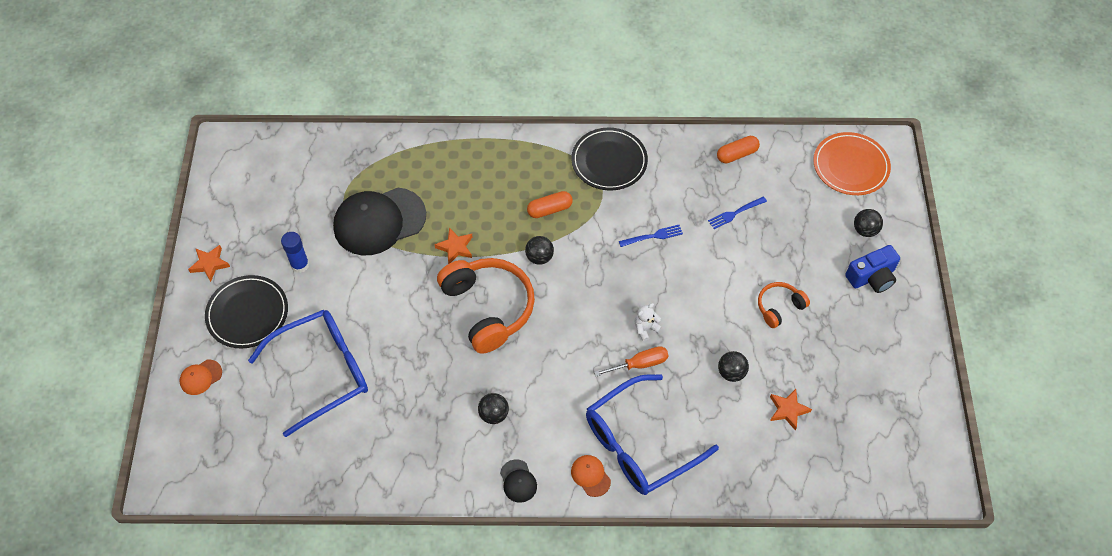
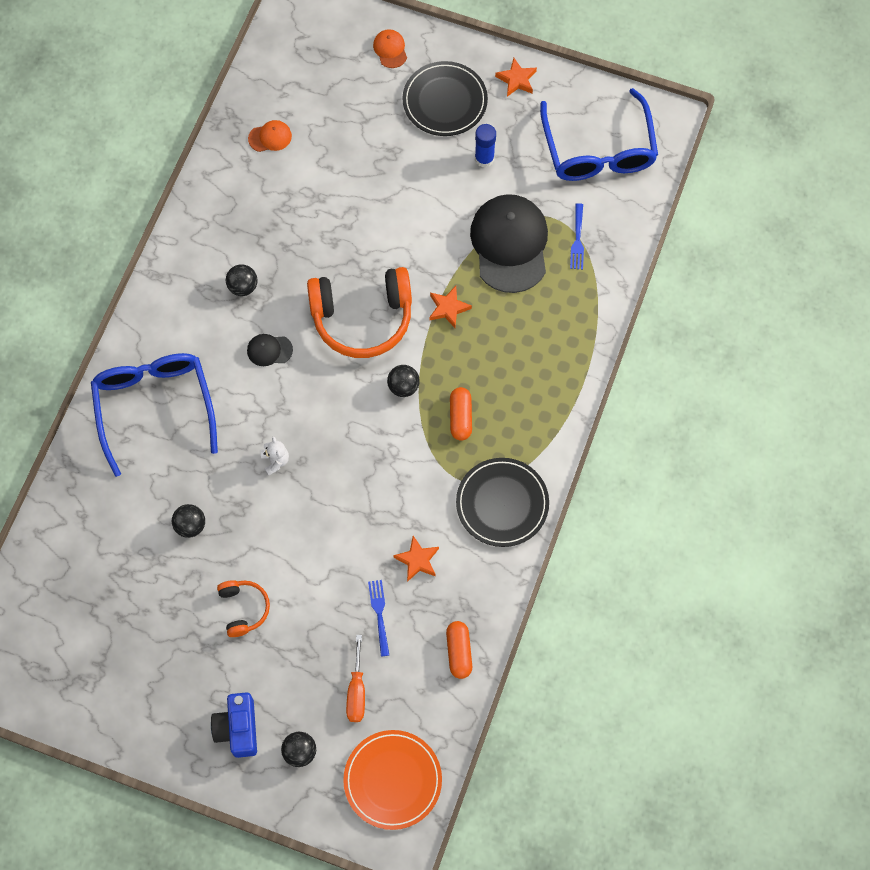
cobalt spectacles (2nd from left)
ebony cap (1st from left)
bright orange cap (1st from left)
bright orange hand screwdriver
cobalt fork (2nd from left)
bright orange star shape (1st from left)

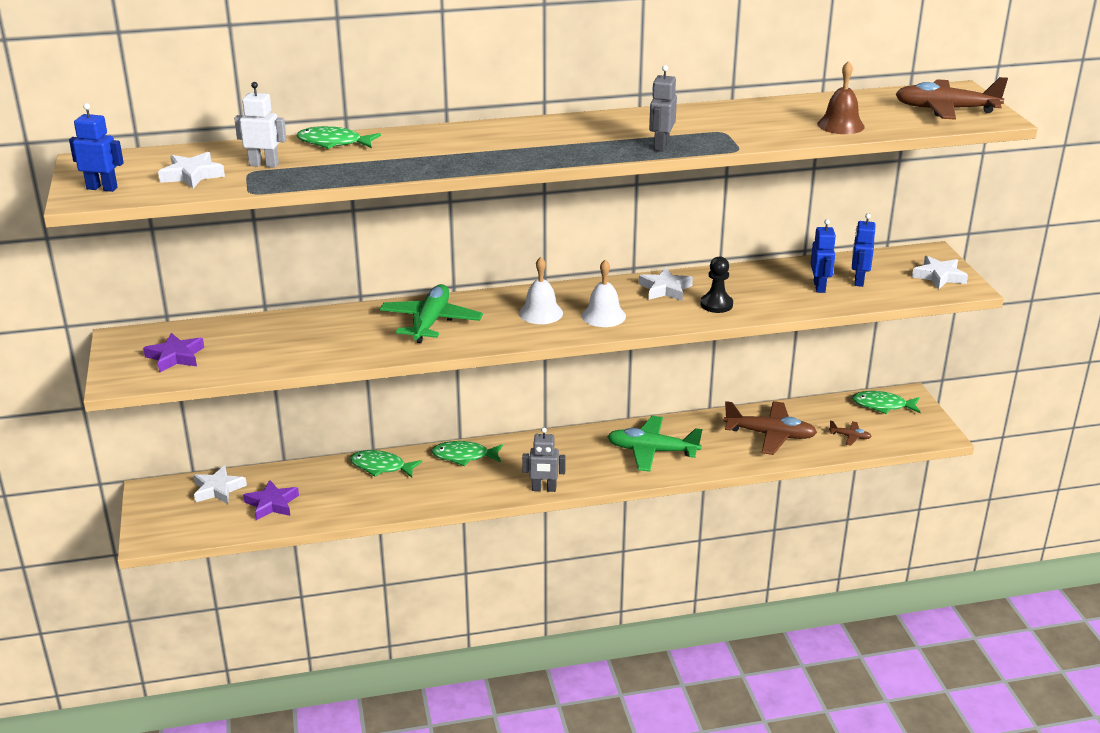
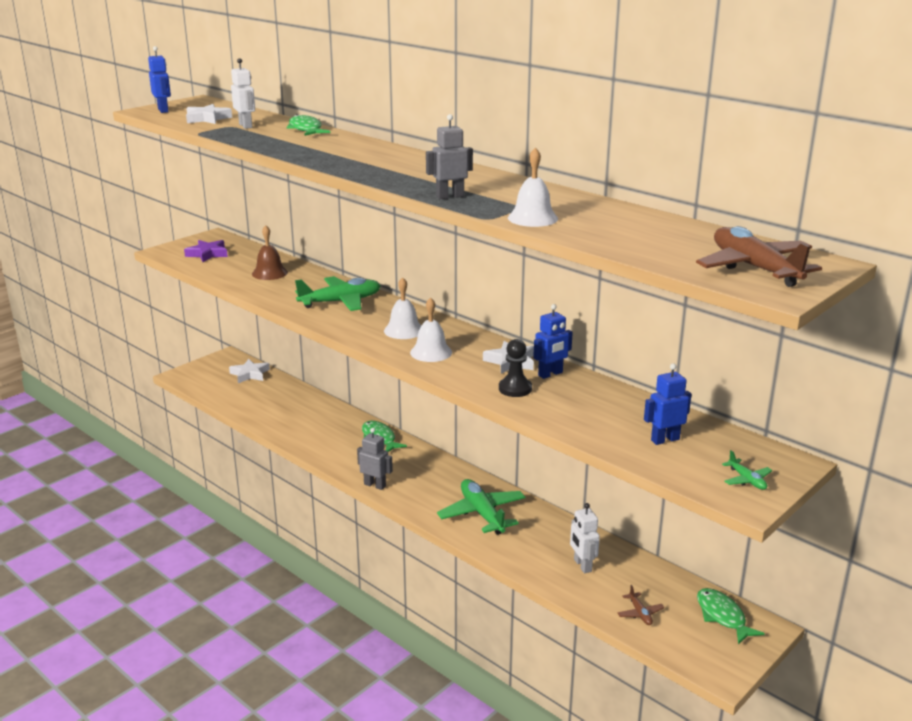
violet star shape (2nd from left in the first image)
leaf-green toy fish (2nd from left in the first image)
grey toy robot (1st from left)
pure white toy robot (2nd from left)
cobalt toy robot (2nd from left)
brown bell
leaf-green aeroplane (3rd from left)
pure white bell (3rd from left)

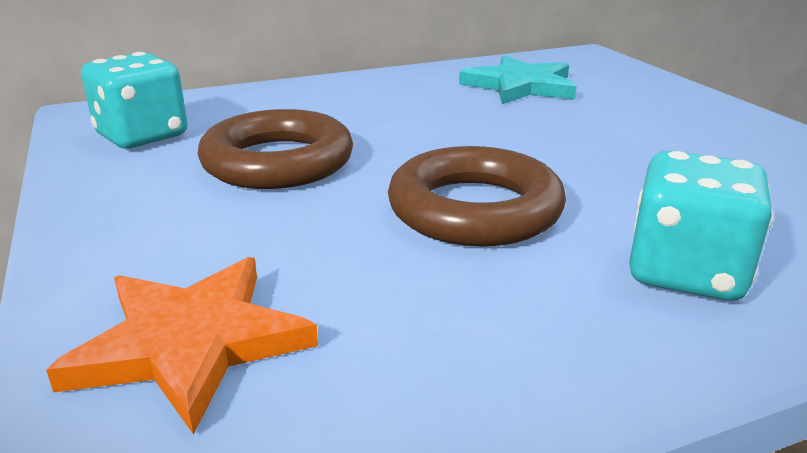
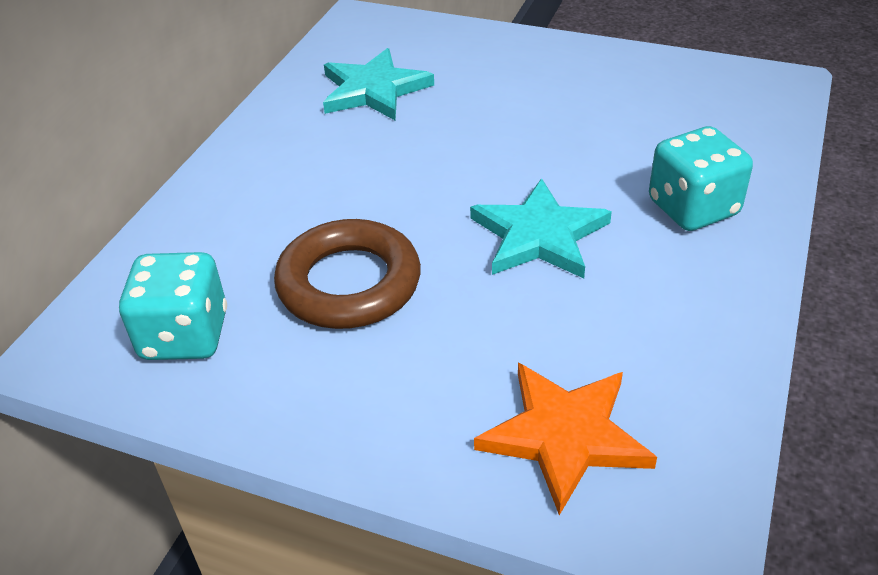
aqua star shape (2nd from left)

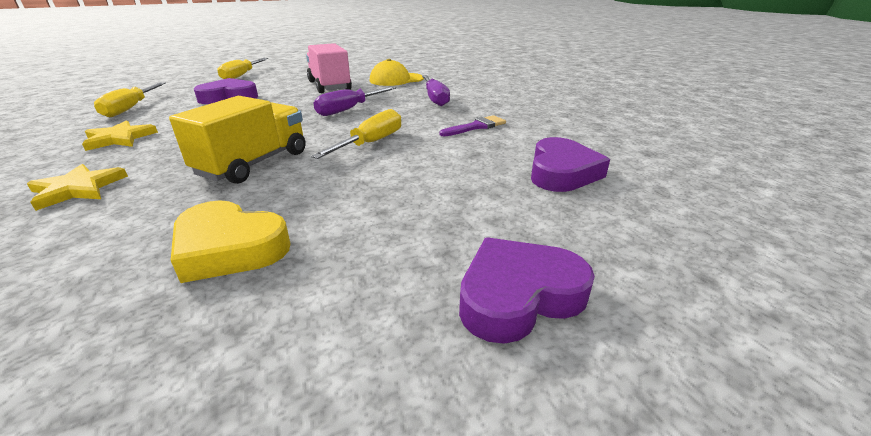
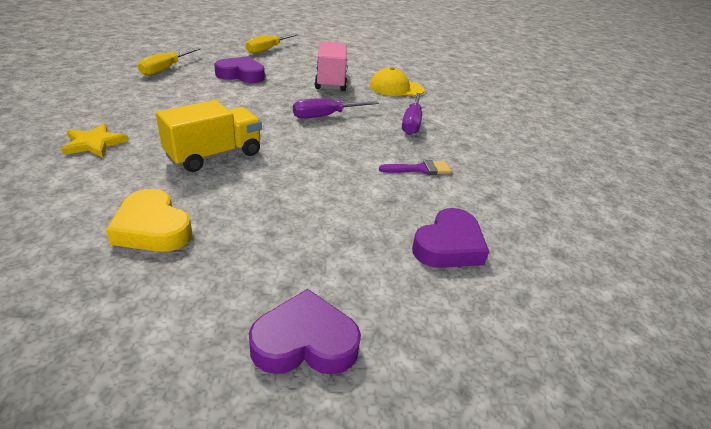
yellow star shape (2nd from left in the first image)
yellow hand screwdriver (3rd from left in the first image)

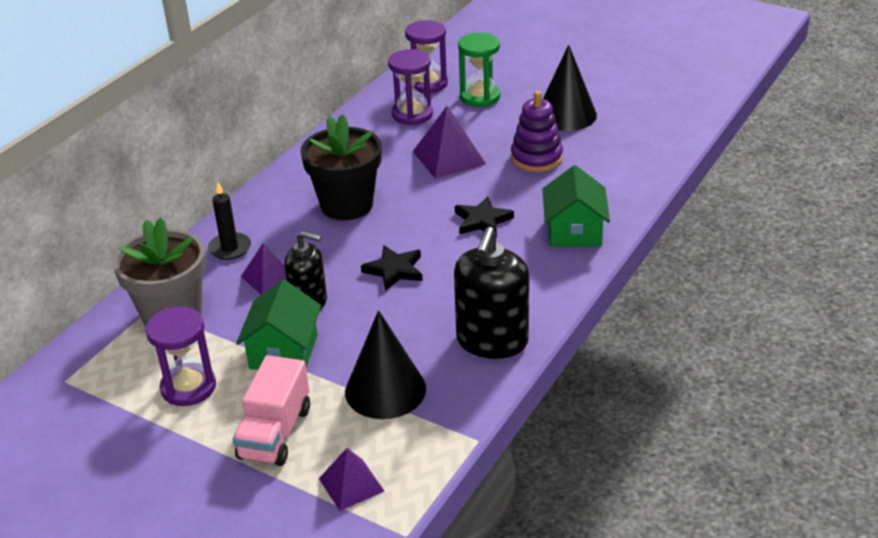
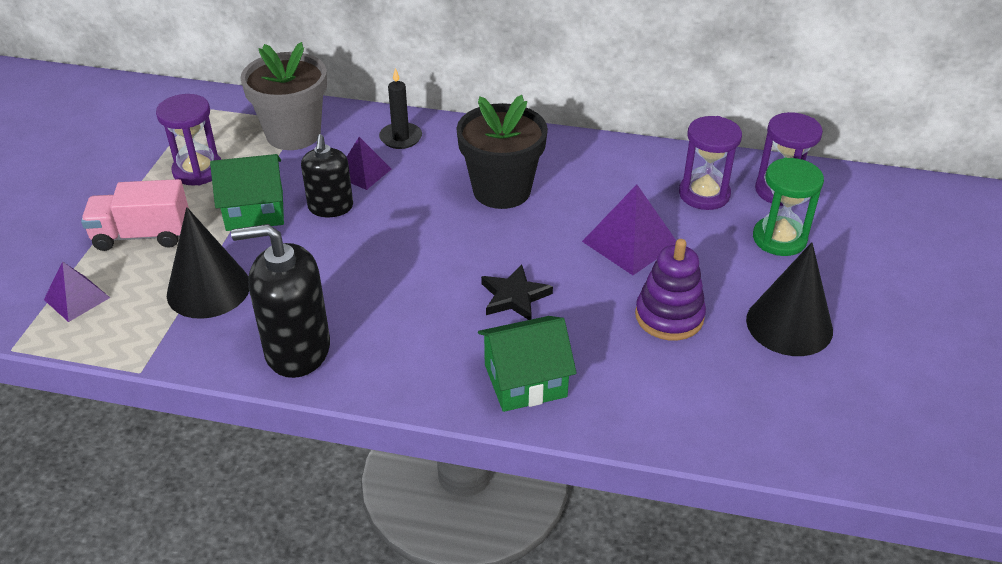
ebony star shape (1st from left in the first image)

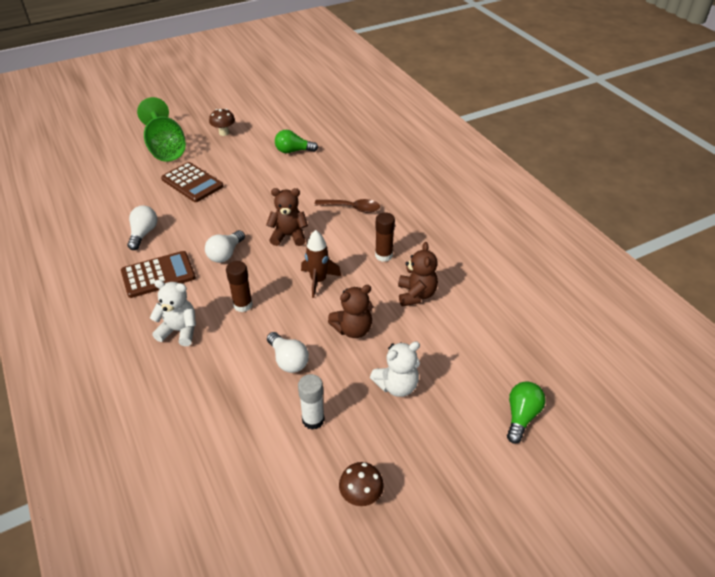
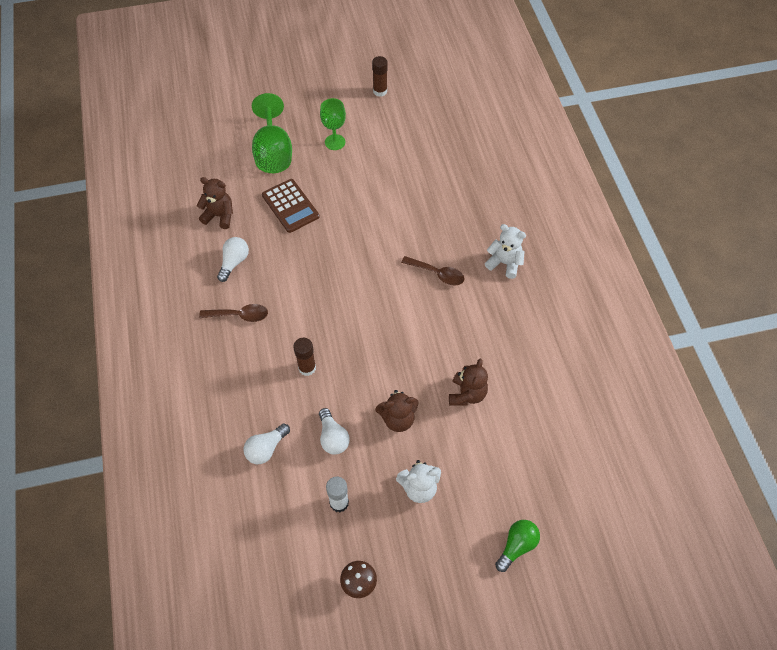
brown spoon (1st from left)
pure white teddy bear (2nd from left)
pure white light bulb (2nd from left)
leaf-green wine glass (2nd from left)
brown teddy bear (1st from left)
leaf-green light bulb (1st from left in the first image)
brown toy rocket
brown glue (2nd from left)

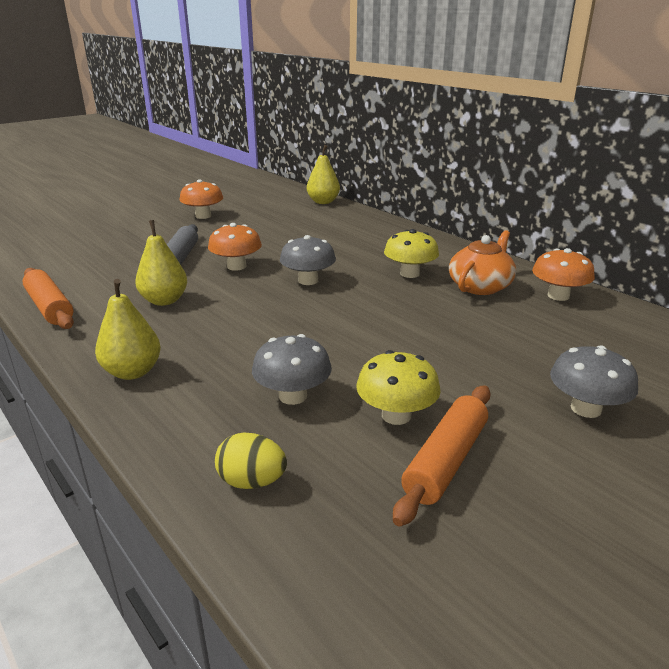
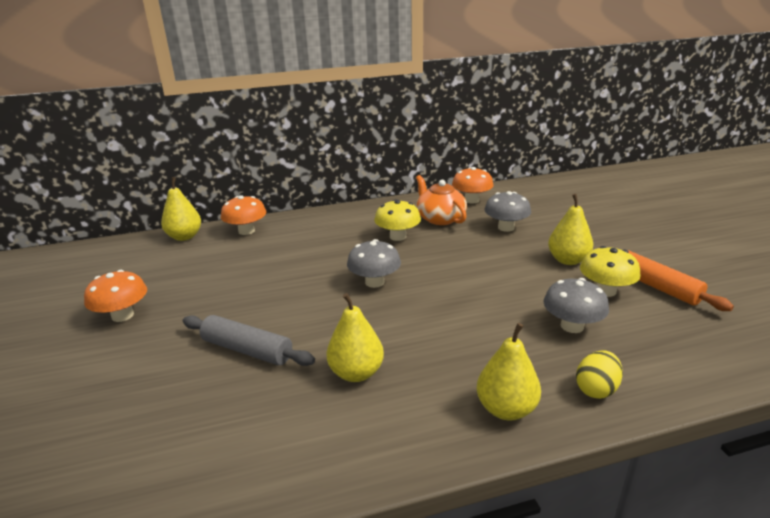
bright orange rolling pin (1st from left in the first image)
bright orange fungus (2nd from left)
yellow egg
grey fungus (2nd from left)
yellow pear (4th from left)

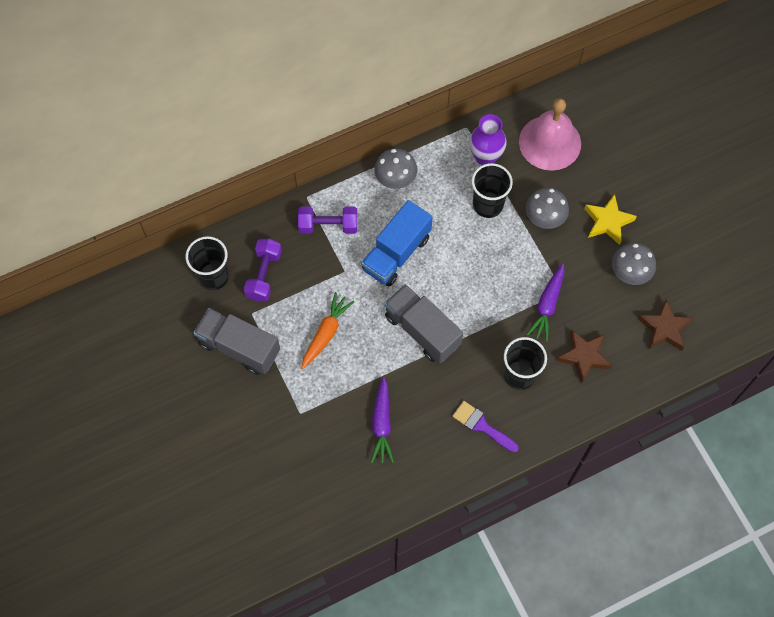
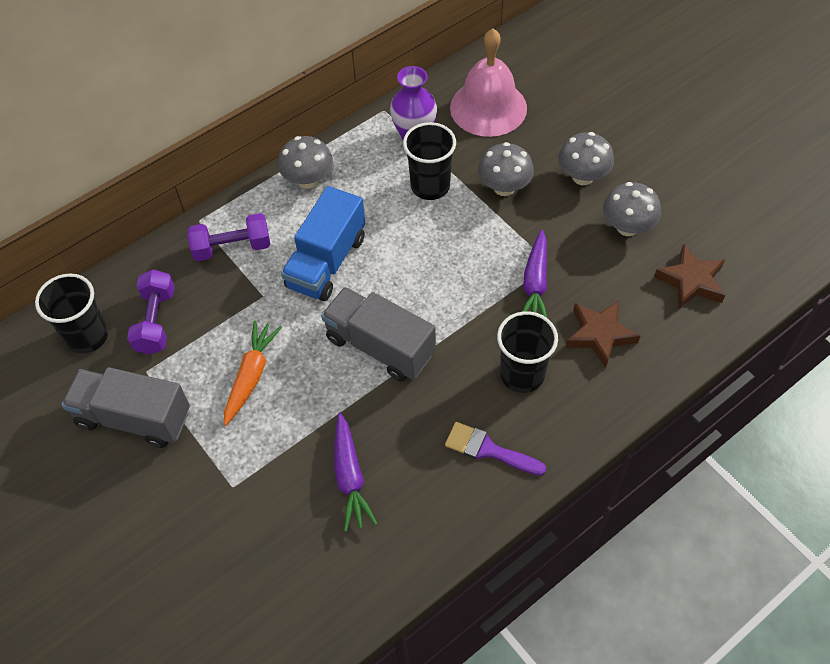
grey fungus (3rd from left)

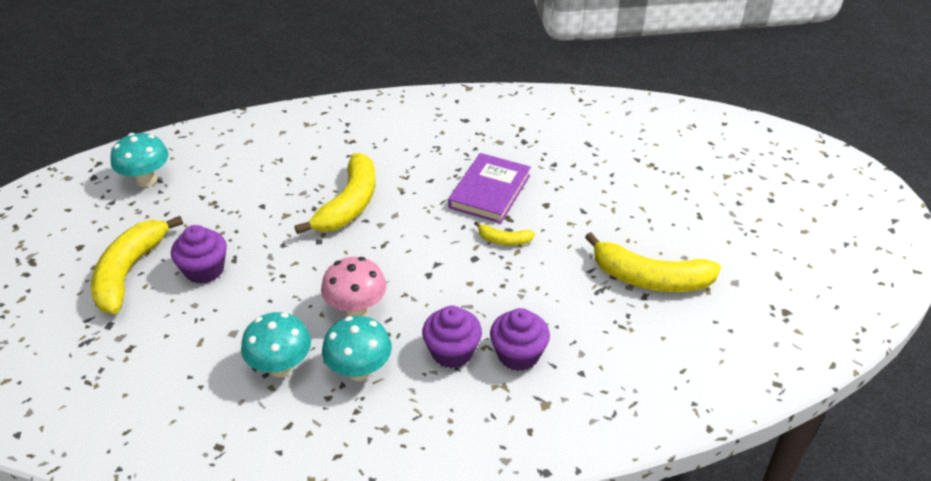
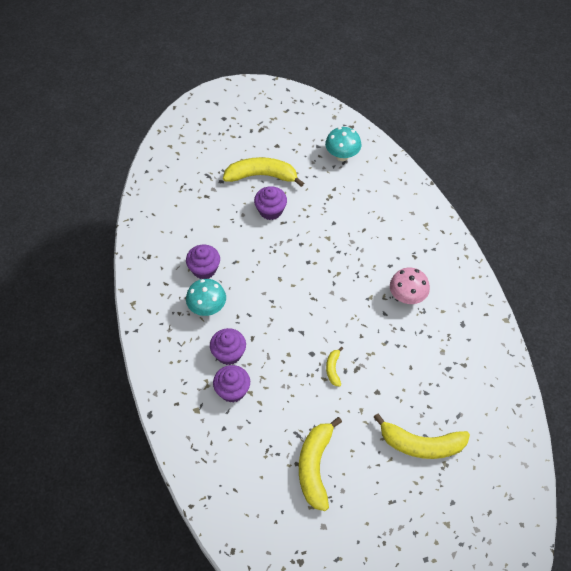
violet muffin (1st from left)
yellow toy banana (4th from left)
rose-pink fungus
violet hardback

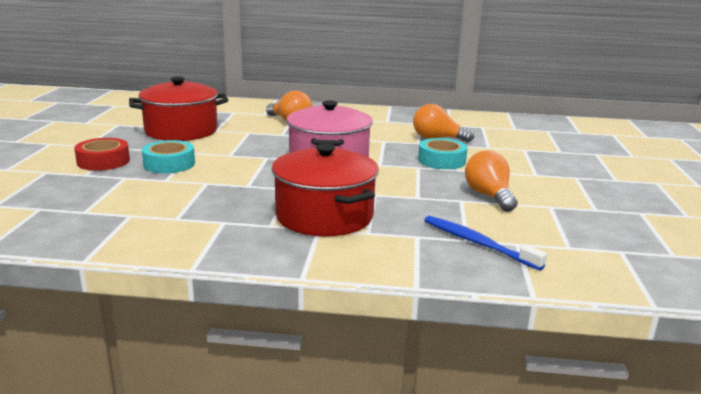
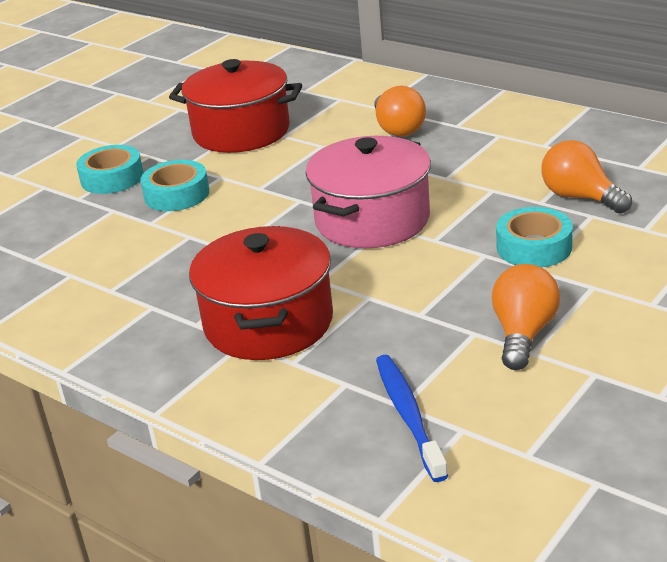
aqua tape (1st from left)

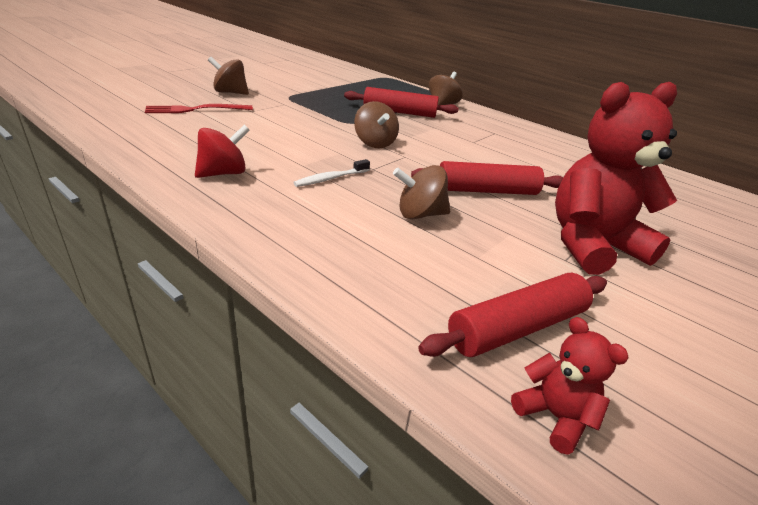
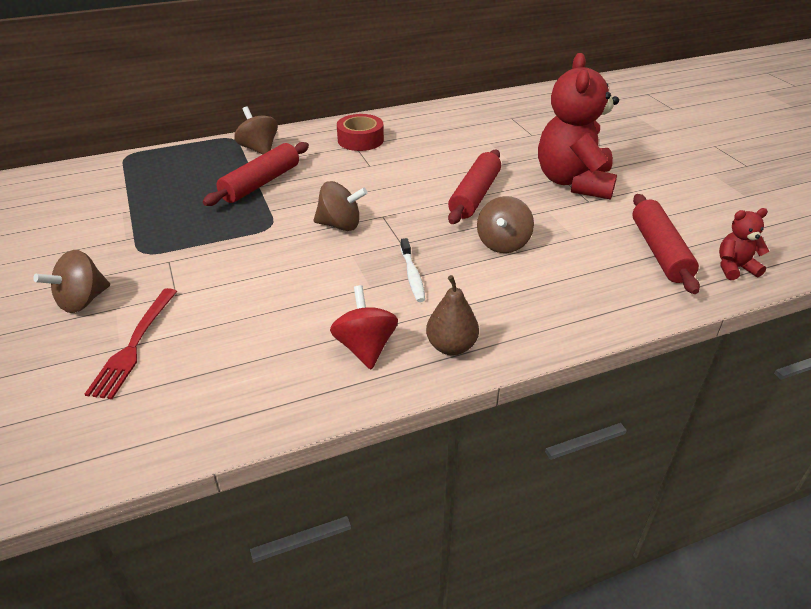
red tape
brown pear

